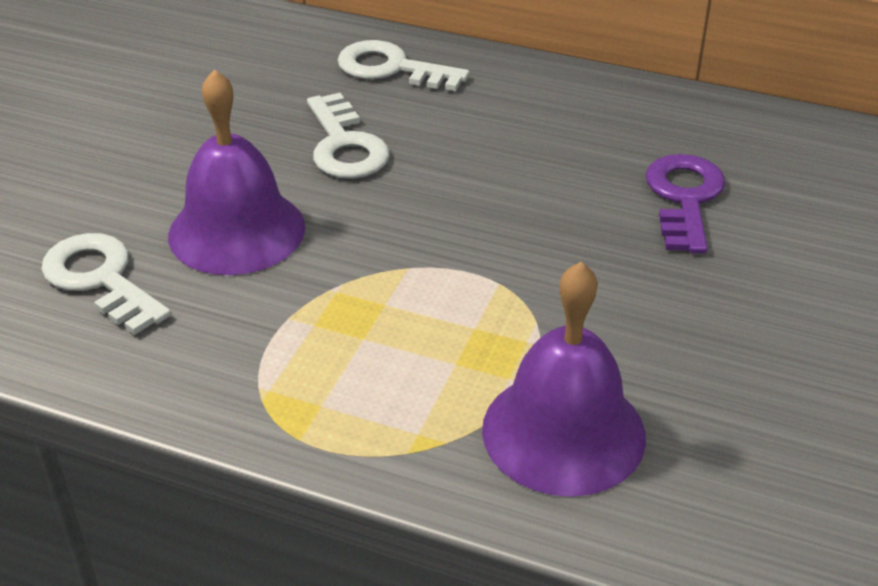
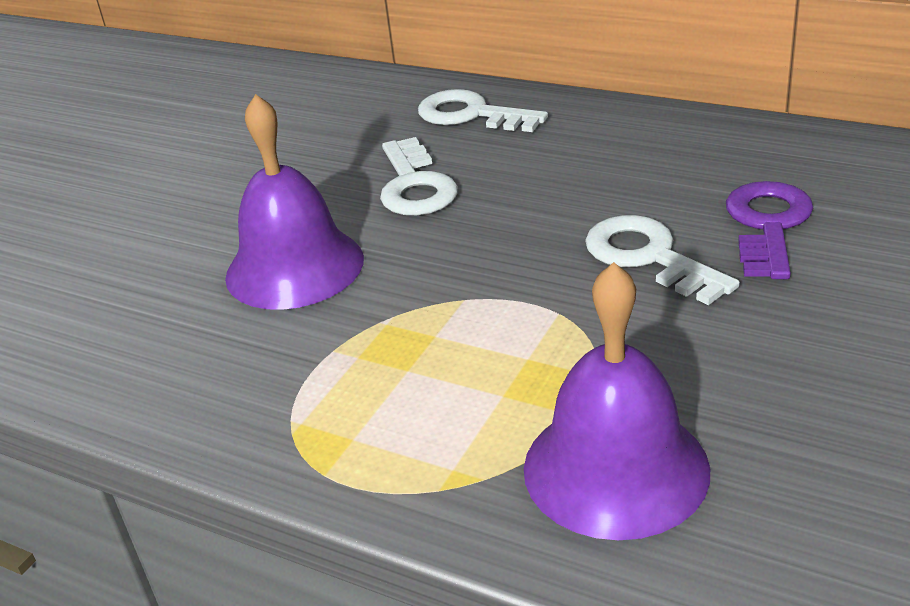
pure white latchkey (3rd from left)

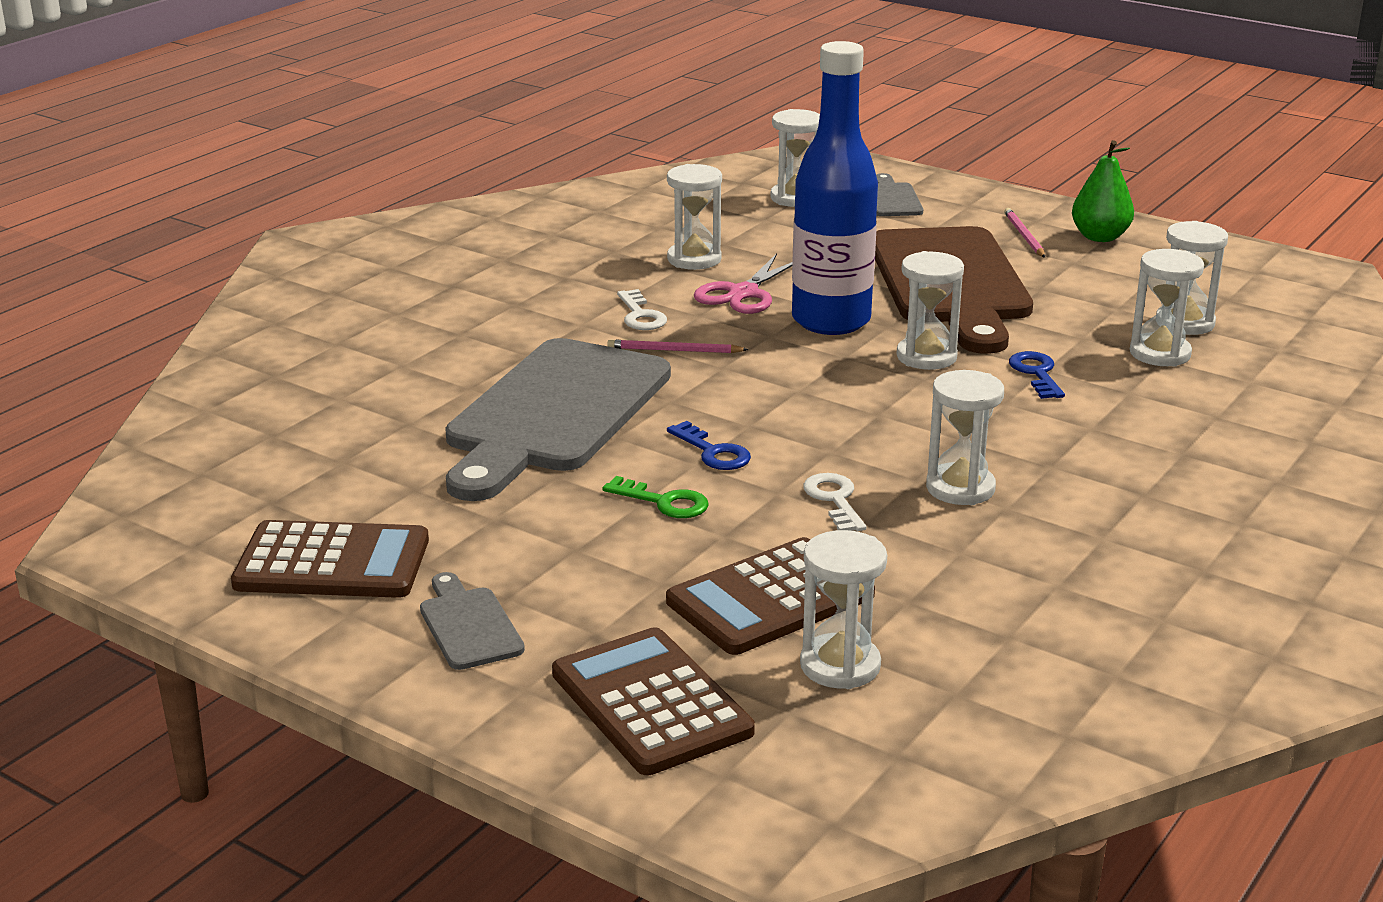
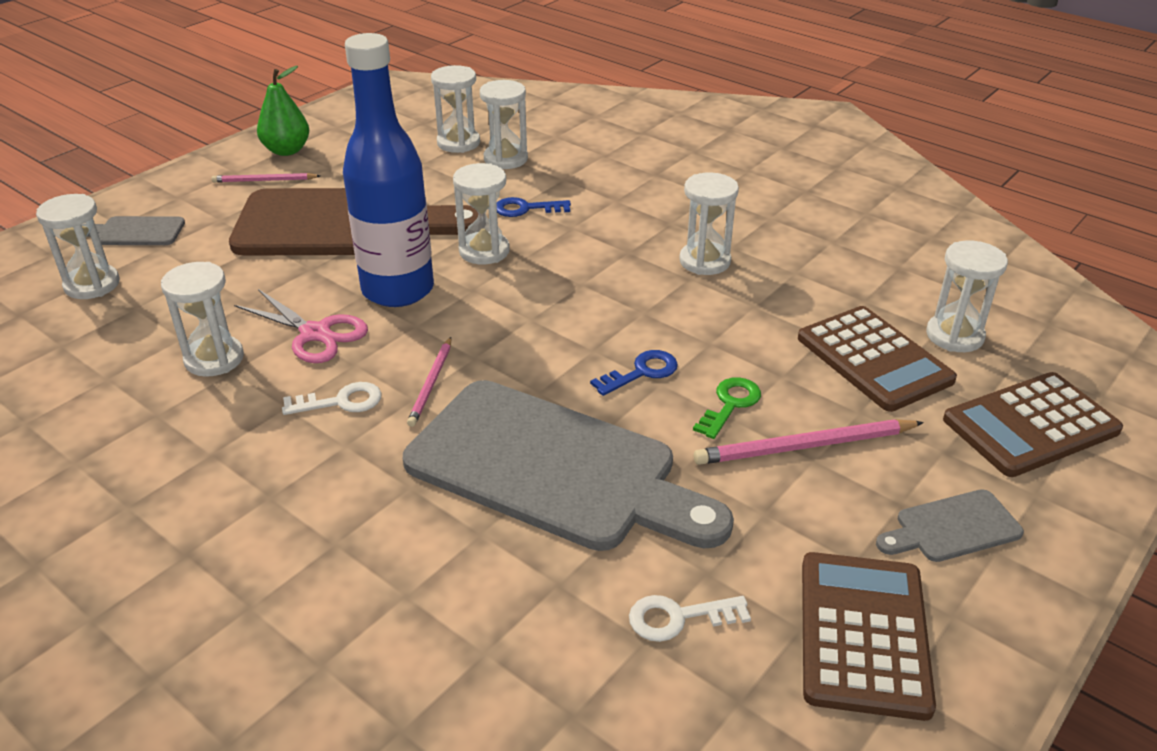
pure white latchkey (2nd from left)
rose-pink wooden pencil (3rd from left)

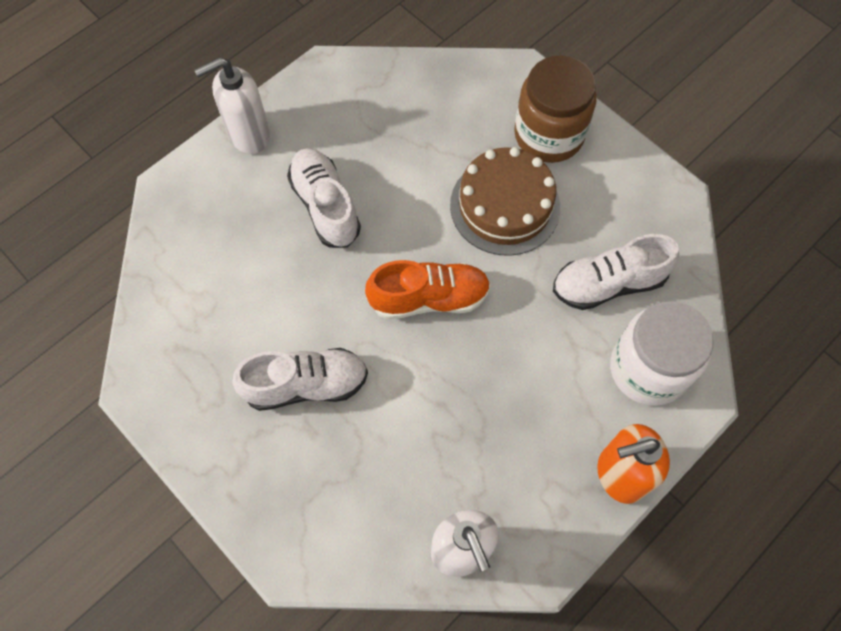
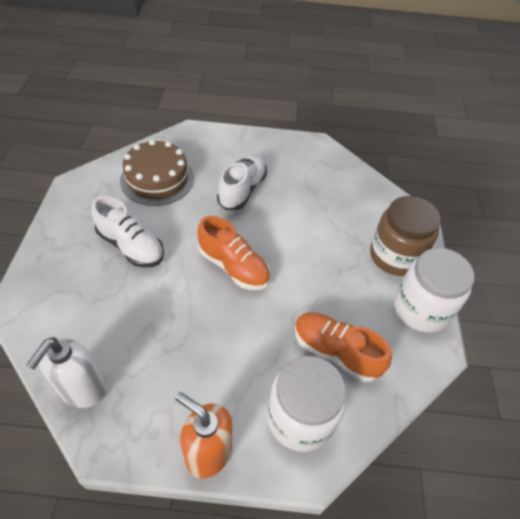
pure white pump bottle (1st from left in the first image)
brown cake
bright orange sneaker (2nd from left)
pure white jar (2nd from left)

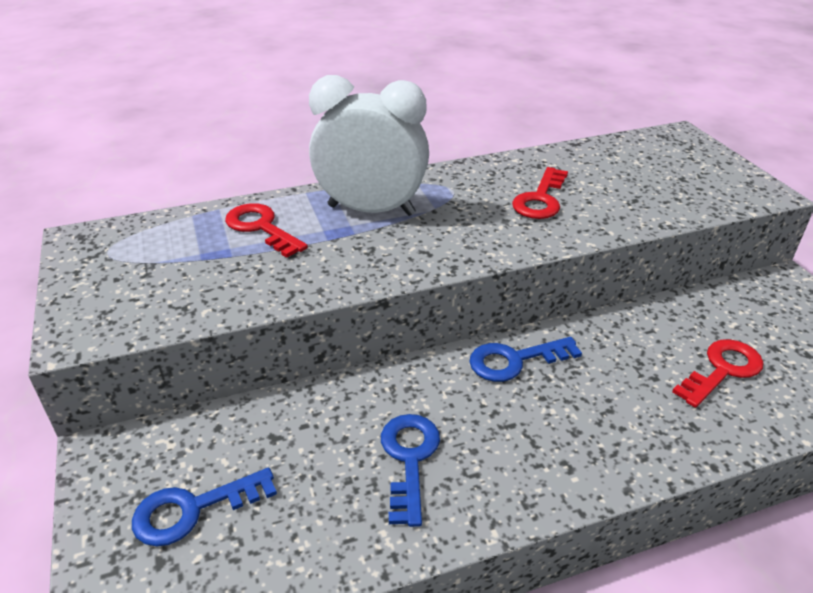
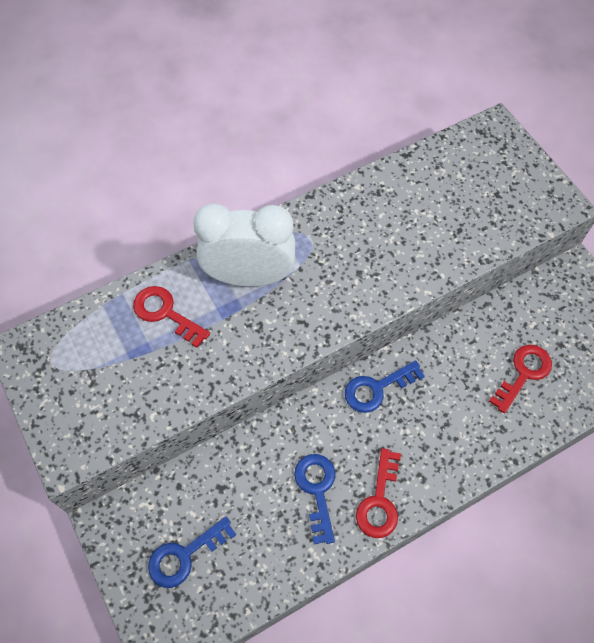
red latchkey (2nd from left)

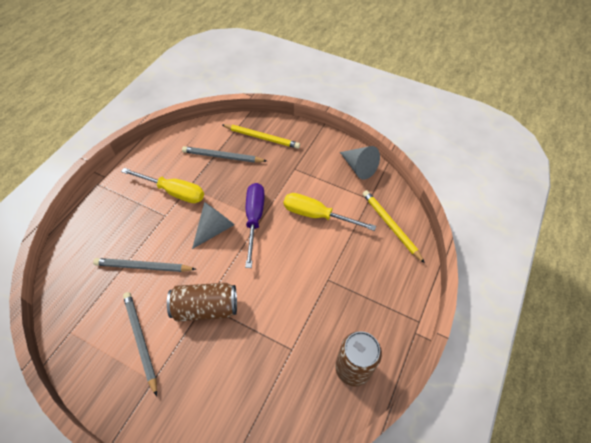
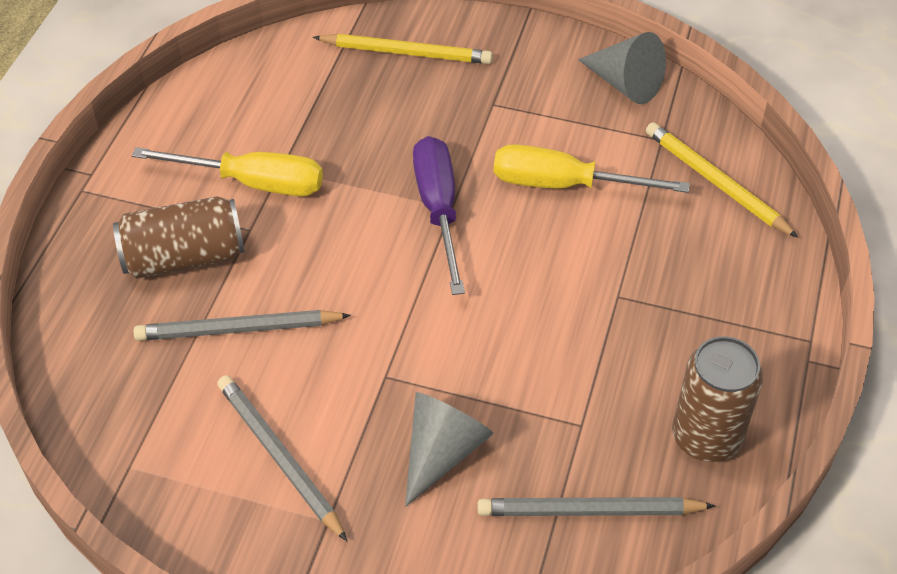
brown can (1st from left)
grey wooden pencil (3rd from left)
grey cone (1st from left)

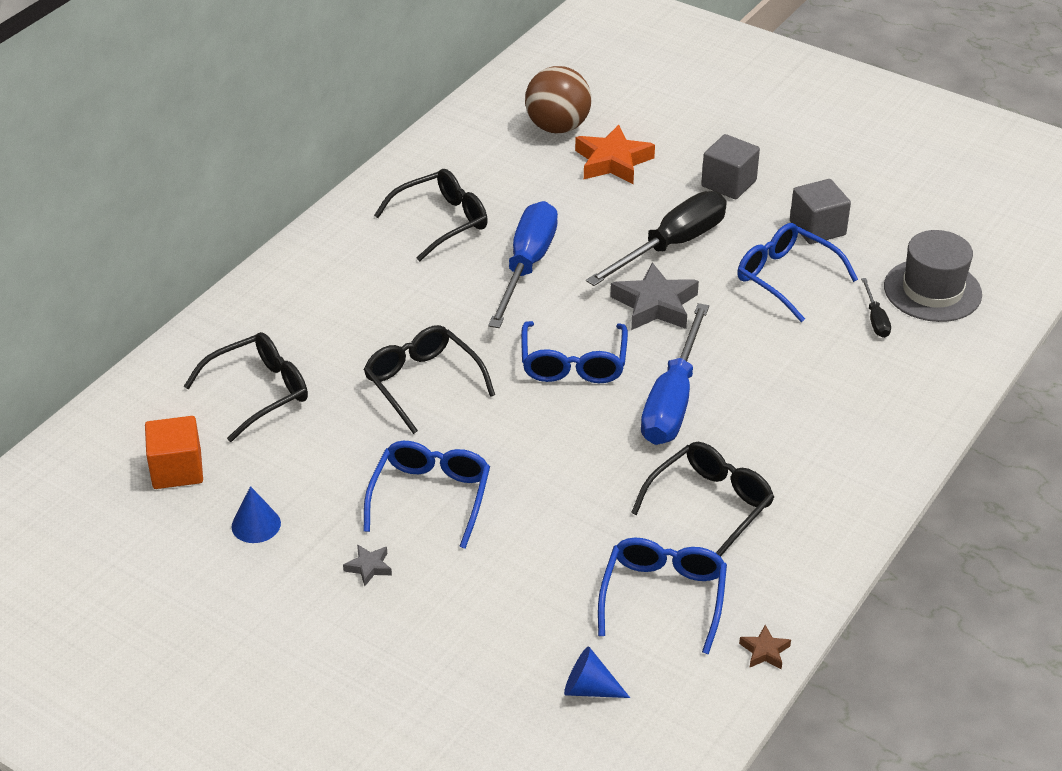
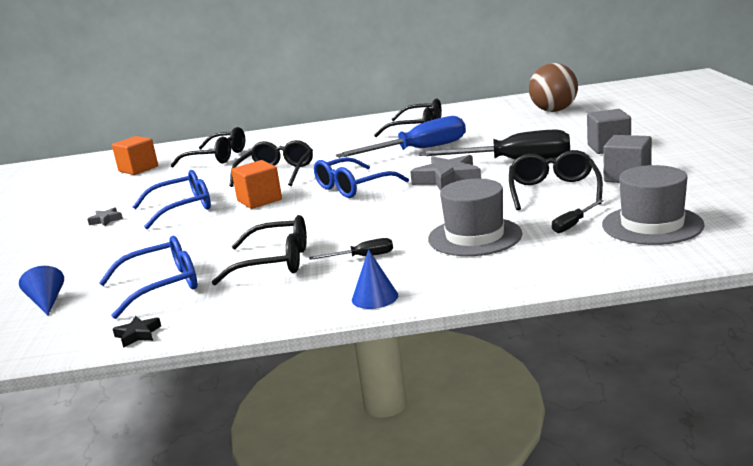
cobalt cone (2nd from left)
bright orange star shape
cobalt hand screwdriver (2nd from left in the first image)
ebony spectacles (5th from left)
ebony star shape
bright orange solid cube (2nd from left)
ebony hand screwdriver (1st from left)
grey hat (1st from left)

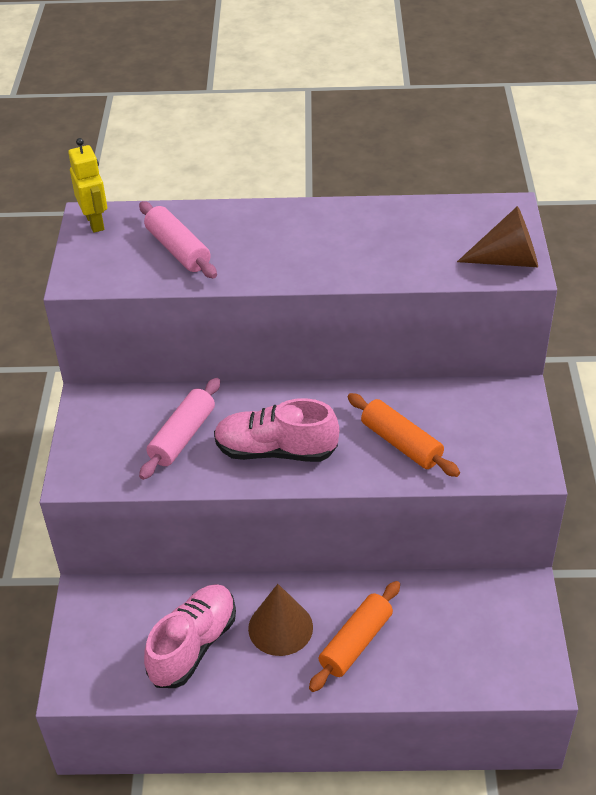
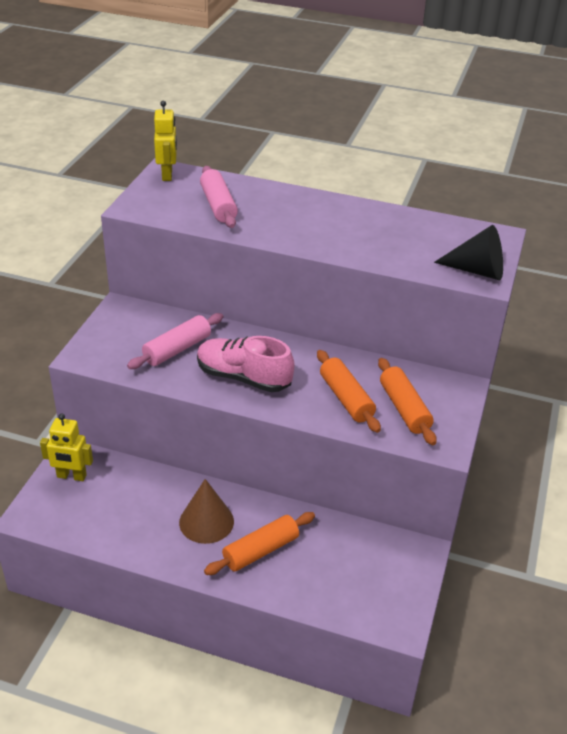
rose-pink sneaker (1st from left in the first image)
ebony cone
yellow toy robot (1st from left)
bright orange rolling pin (3rd from left)

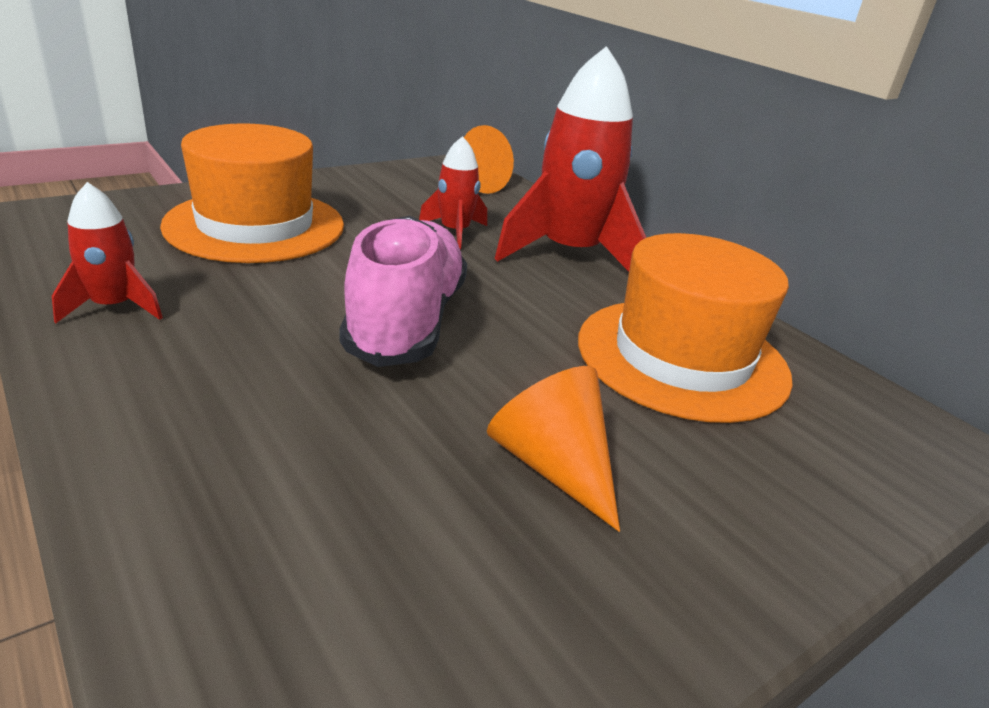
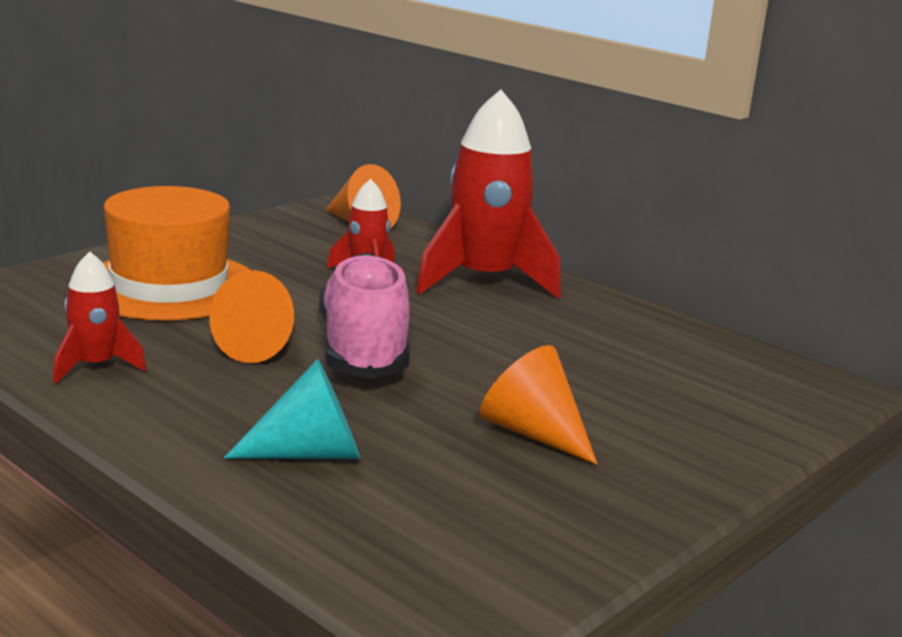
bright orange hat (2nd from left in the first image)
bright orange cone (1st from left)
aqua cone

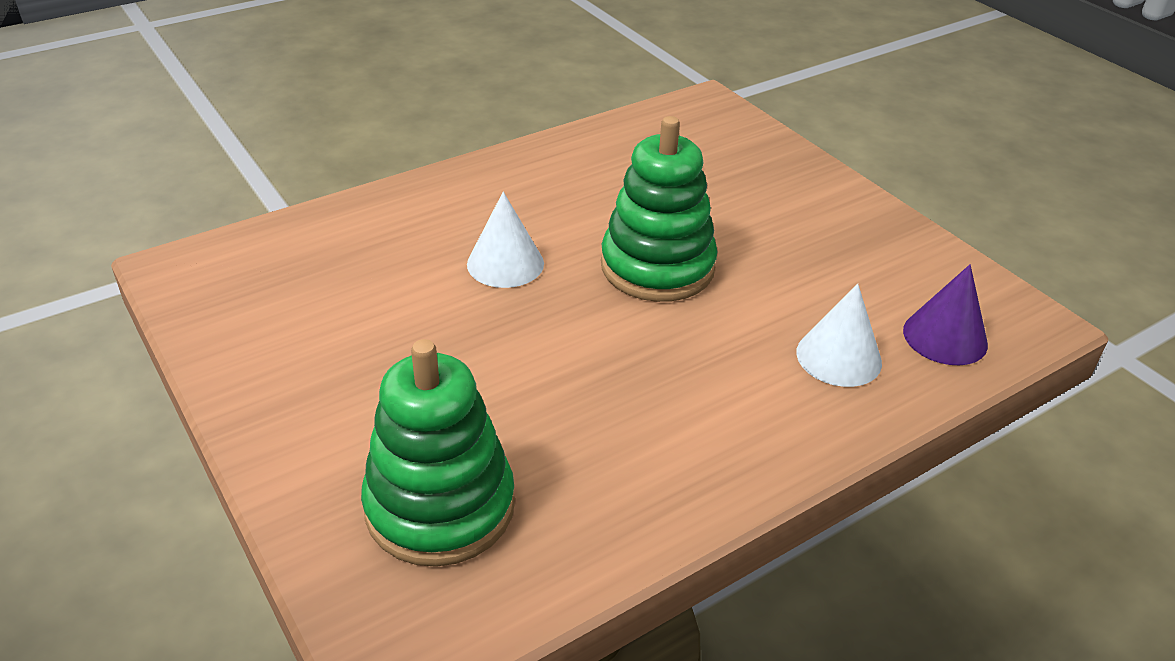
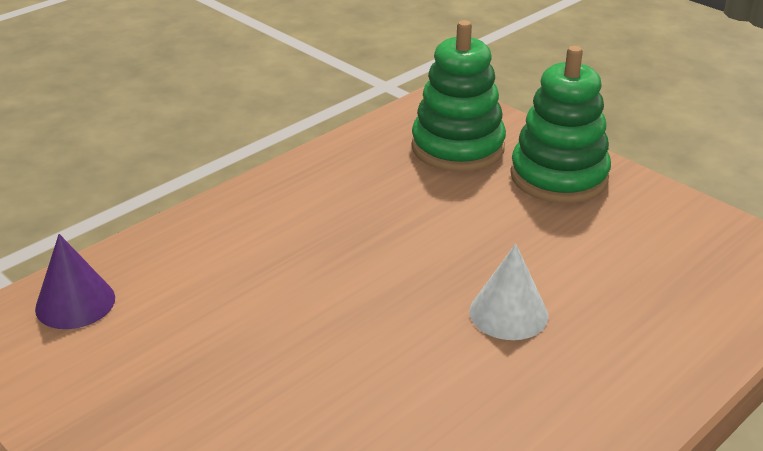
leaf-green ring stacker (2nd from left)
pure white cone (2nd from left in the first image)

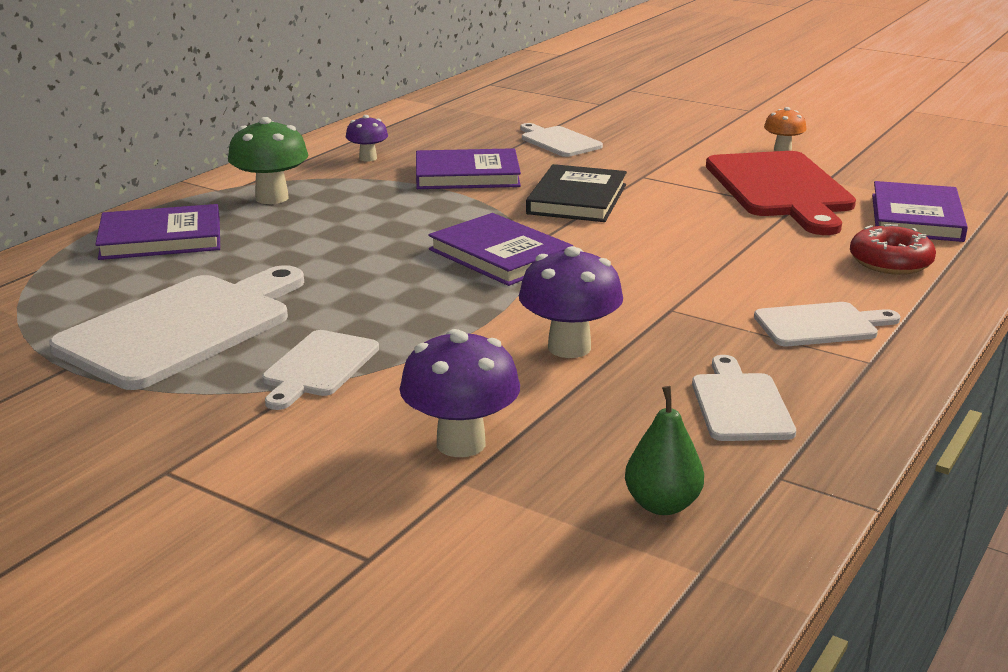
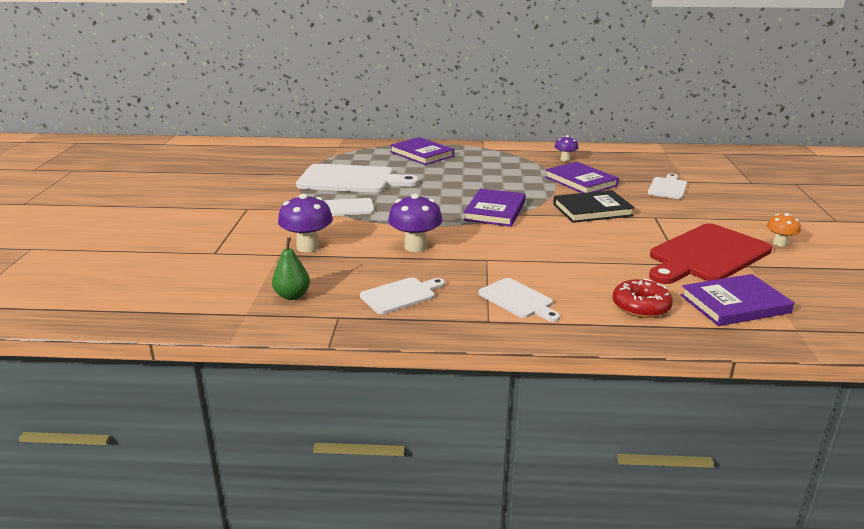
leaf-green fungus

